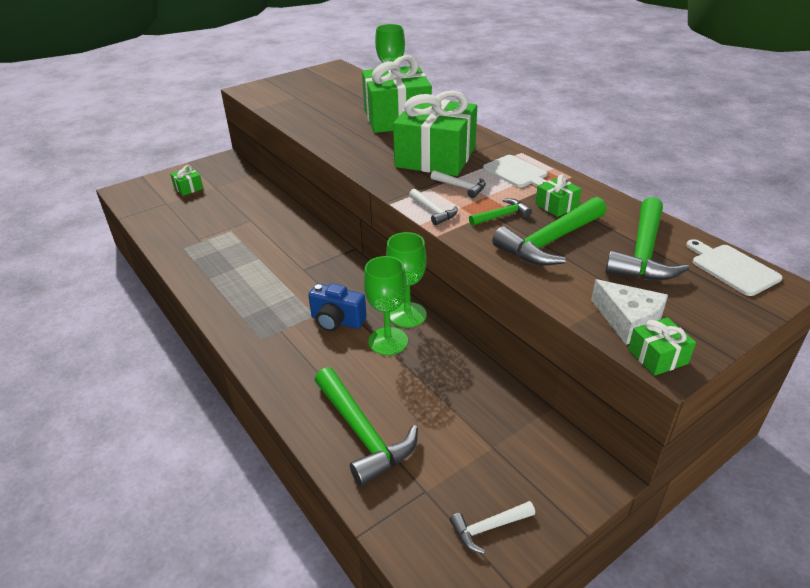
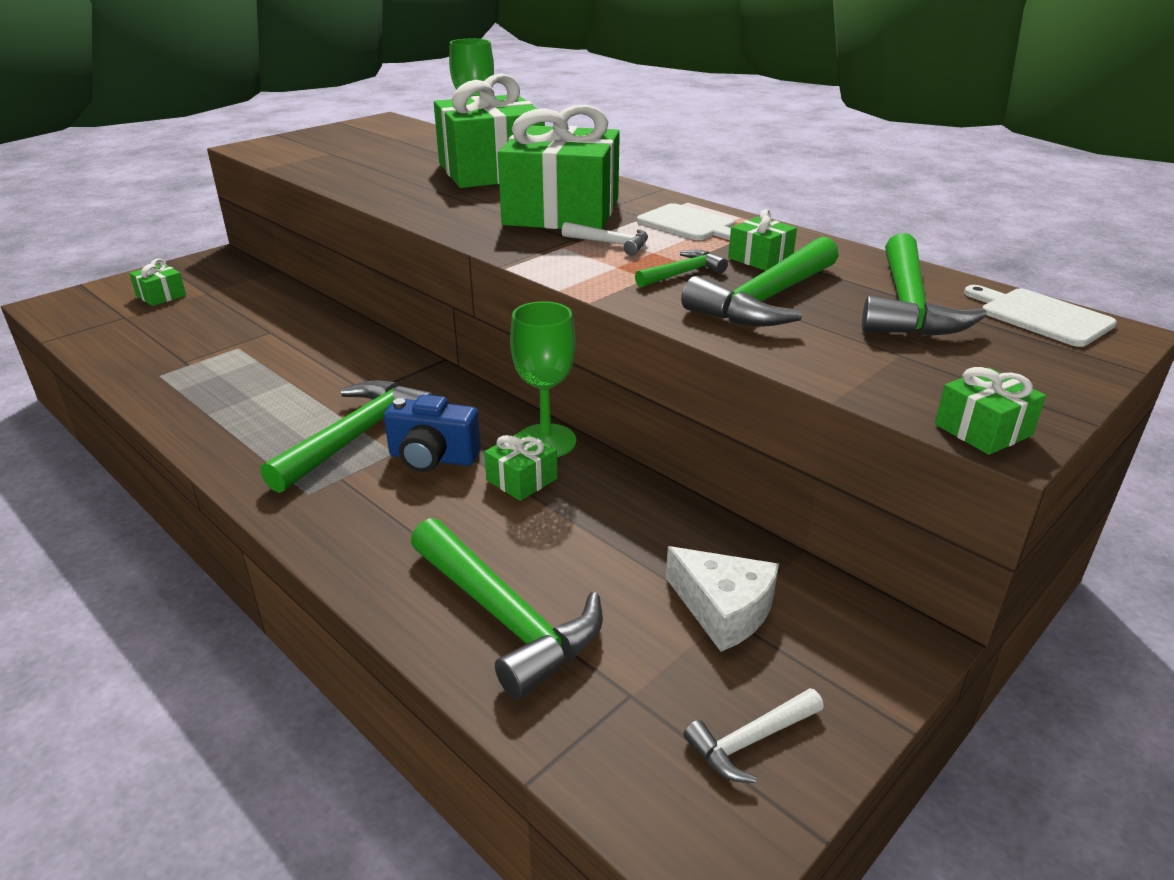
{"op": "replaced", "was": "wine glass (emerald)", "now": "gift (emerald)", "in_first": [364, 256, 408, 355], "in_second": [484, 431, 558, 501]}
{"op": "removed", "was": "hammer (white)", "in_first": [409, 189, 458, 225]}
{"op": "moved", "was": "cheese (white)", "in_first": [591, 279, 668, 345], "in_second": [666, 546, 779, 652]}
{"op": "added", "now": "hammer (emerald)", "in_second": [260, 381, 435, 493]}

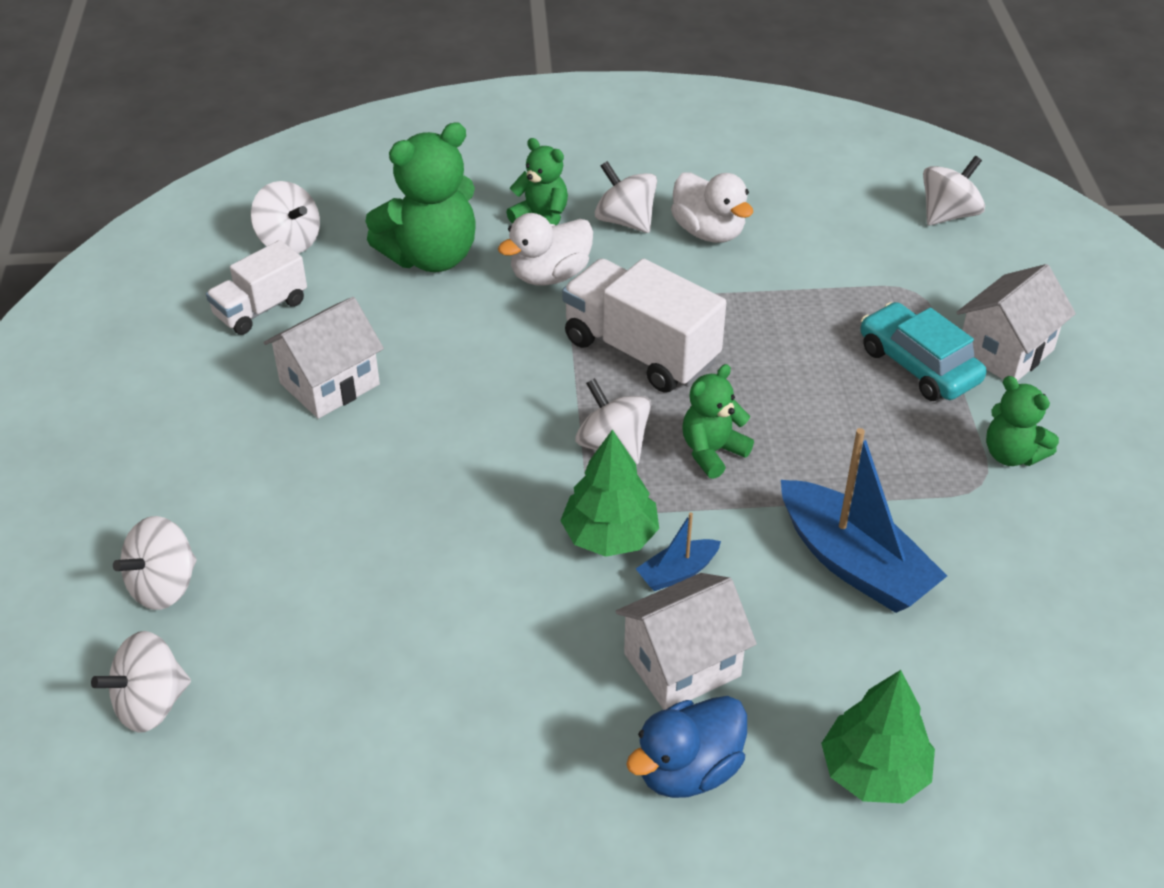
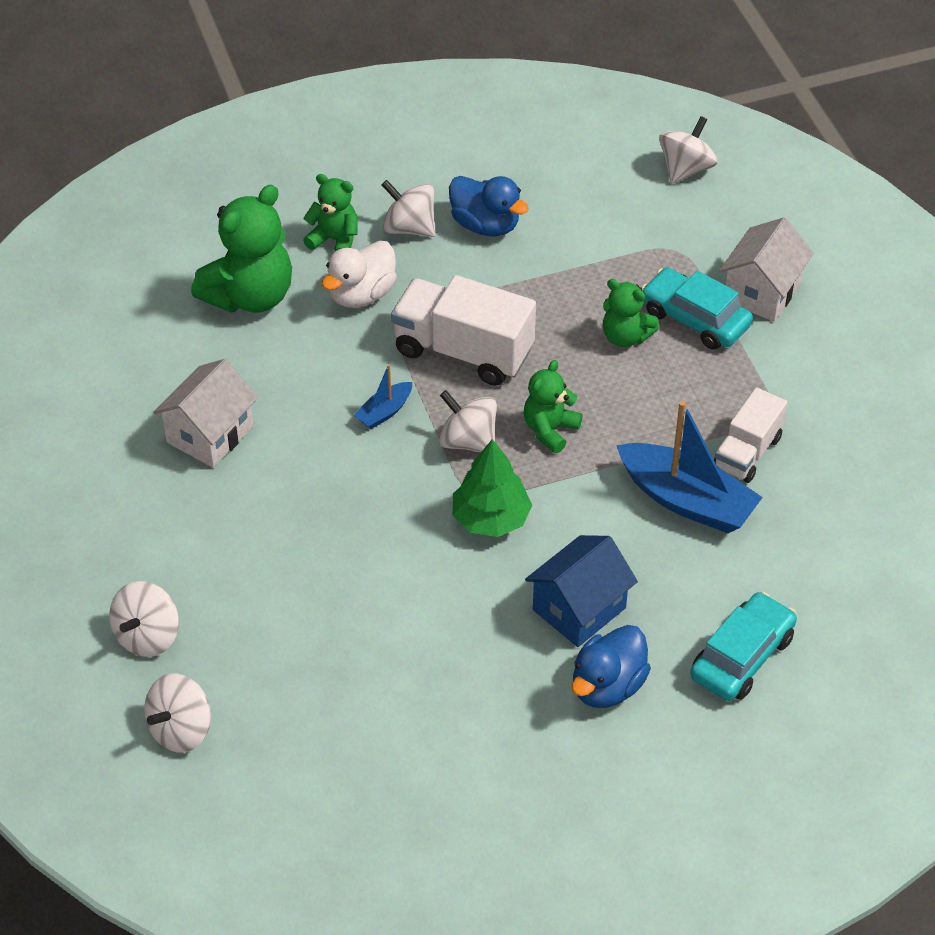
{"op": "moved", "was": "toy truck (white)", "in_first": [206, 240, 307, 335], "in_second": [714, 387, 787, 483]}
{"op": "removed", "was": "whirligig (white)", "in_first": [251, 181, 320, 254]}
{"op": "recoloured", "was": "house (white)", "now": "house (cobalt)", "in_first": [615, 573, 757, 710], "in_second": [525, 535, 638, 647]}
{"op": "moved", "was": "toy boat (cobalt)", "in_first": [636, 512, 721, 591], "in_second": [354, 364, 412, 429]}
{"op": "recoloured", "was": "toy duck (white)", "now": "toy duck (cobalt)", "in_first": [671, 172, 753, 243], "in_second": [449, 176, 529, 236]}
{"op": "replaced", "was": "tree (emerald)", "now": "car (aqua)", "in_first": [821, 670, 935, 803], "in_second": [690, 592, 797, 701]}
{"op": "moved", "was": "teddy bear (emerald)", "in_first": [986, 376, 1059, 466], "in_second": [603, 279, 659, 347]}

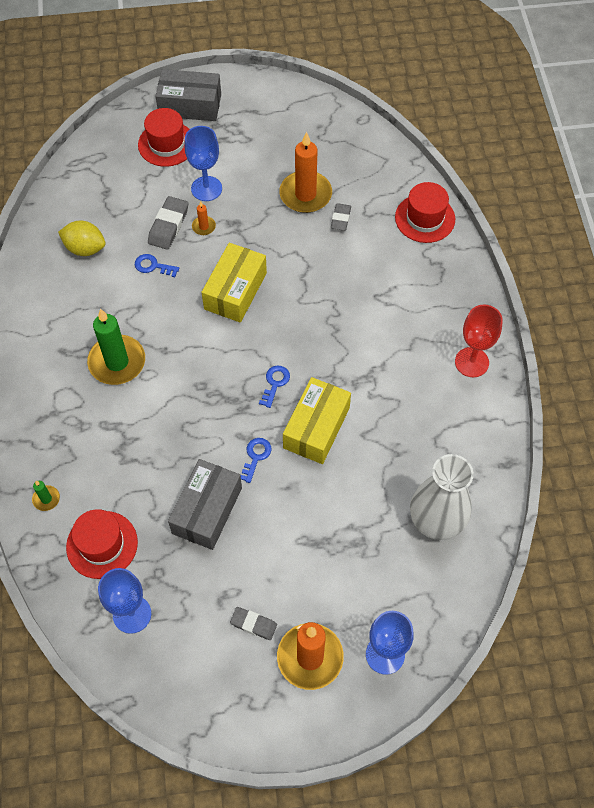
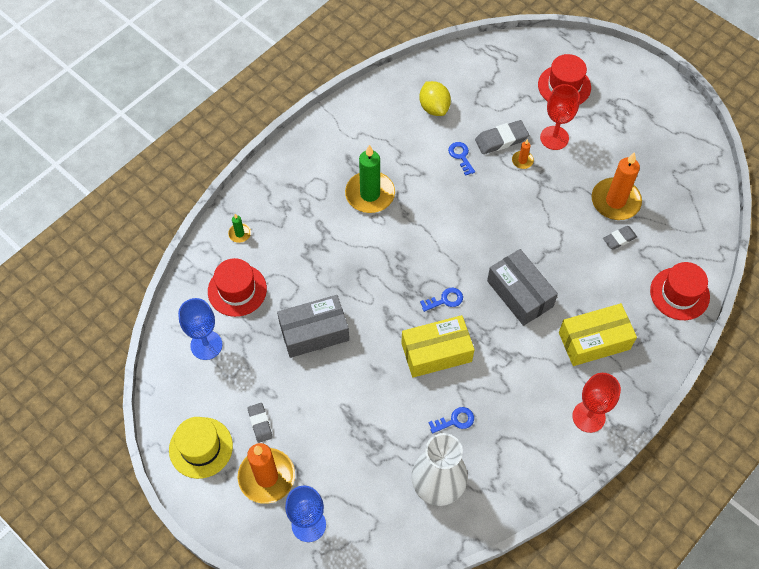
{"op": "moved", "was": "package (grey)", "in_first": [156, 69, 221, 121], "in_second": [487, 249, 558, 326]}
{"op": "recoloured", "was": "wine glass (cobalt)", "now": "wine glass (scarlet)", "in_first": [185, 126, 222, 201], "in_second": [540, 84, 580, 150]}
{"op": "moved", "was": "package (yellow)", "in_first": [202, 243, 267, 323], "in_second": [559, 303, 637, 366]}
{"op": "moved", "was": "key (cobalt)", "in_first": [240, 438, 271, 483], "in_second": [429, 407, 474, 433]}
{"op": "added", "now": "tall hat (yellow)", "in_second": [169, 417, 233, 479]}

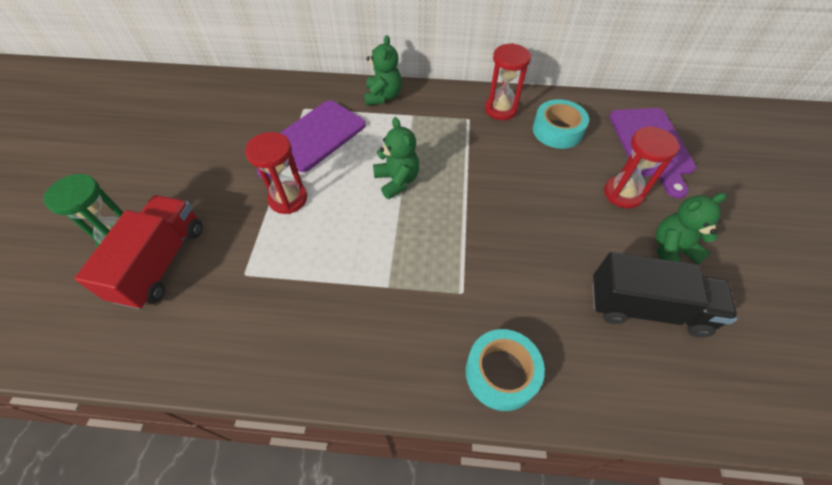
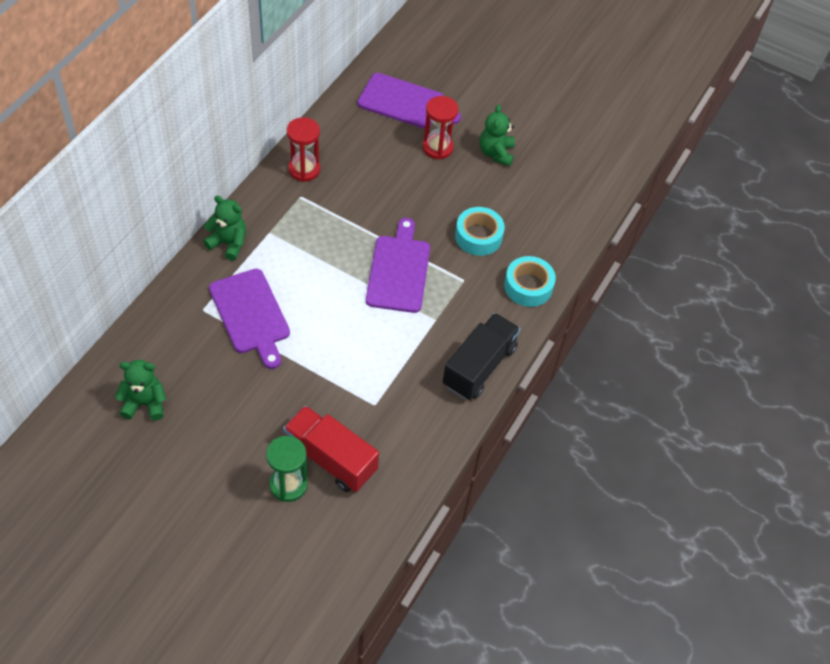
{"op": "removed", "was": "hourglass (scarlet)", "in_first": [245, 132, 307, 214]}
{"op": "moved", "was": "teddy bear (emerald)", "in_first": [373, 117, 419, 199], "in_second": [115, 360, 166, 420]}
{"op": "moved", "was": "sticky tape (aqua)", "in_first": [533, 99, 589, 149], "in_second": [455, 207, 505, 256]}
{"op": "moved", "was": "toy truck (ebony)", "in_first": [592, 252, 737, 337], "in_second": [442, 313, 520, 400]}
{"op": "added", "now": "cutting board (royal purple)", "in_second": [366, 218, 430, 313]}

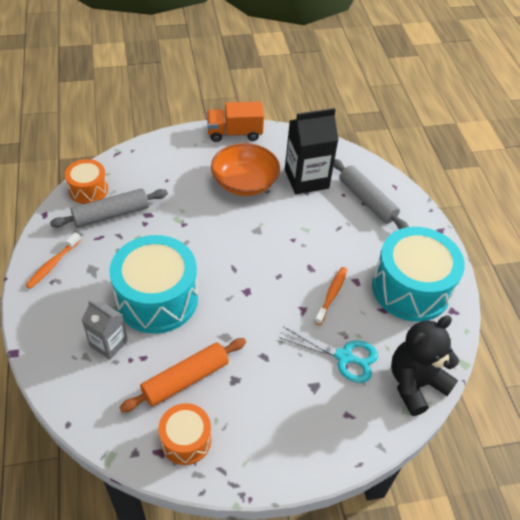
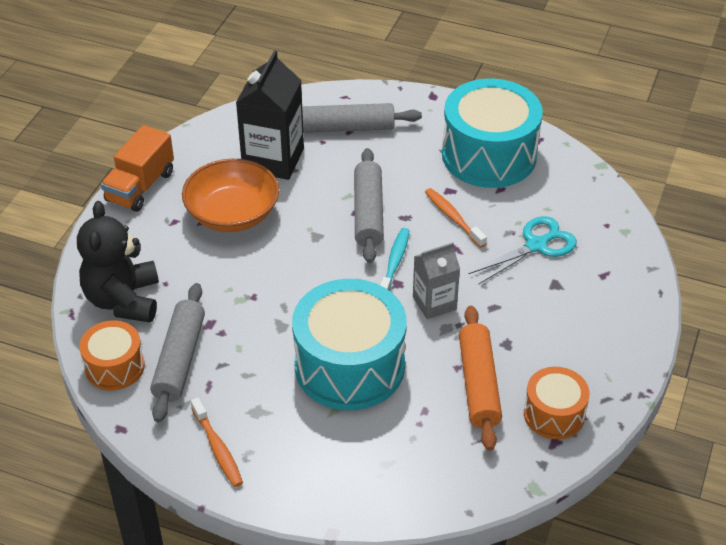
{"op": "moved", "was": "milk carton (grey)", "in_first": [82, 300, 128, 360], "in_second": [413, 242, 460, 319]}
{"op": "moved", "was": "teddy bear (ebony)", "in_first": [391, 315, 459, 416], "in_second": [77, 201, 159, 323]}
{"op": "added", "now": "dough roller (grey)", "in_second": [354, 148, 384, 263]}
{"op": "added", "now": "tooth brush (aqua)", "in_second": [380, 228, 410, 291]}

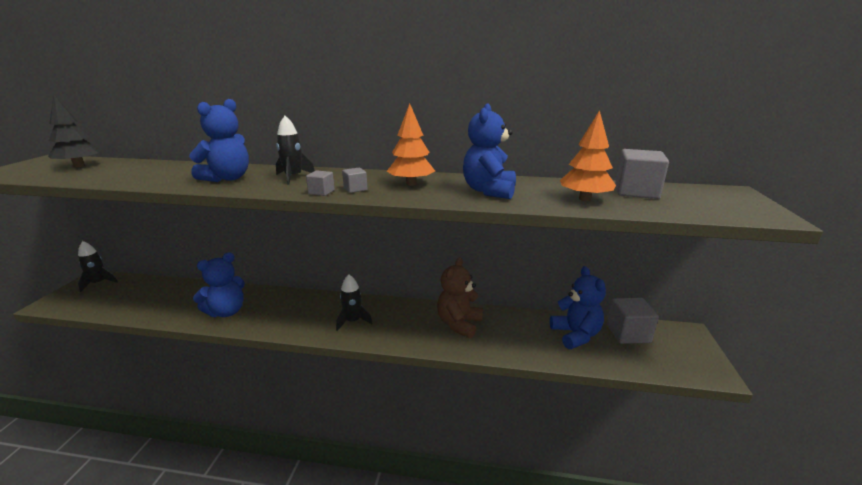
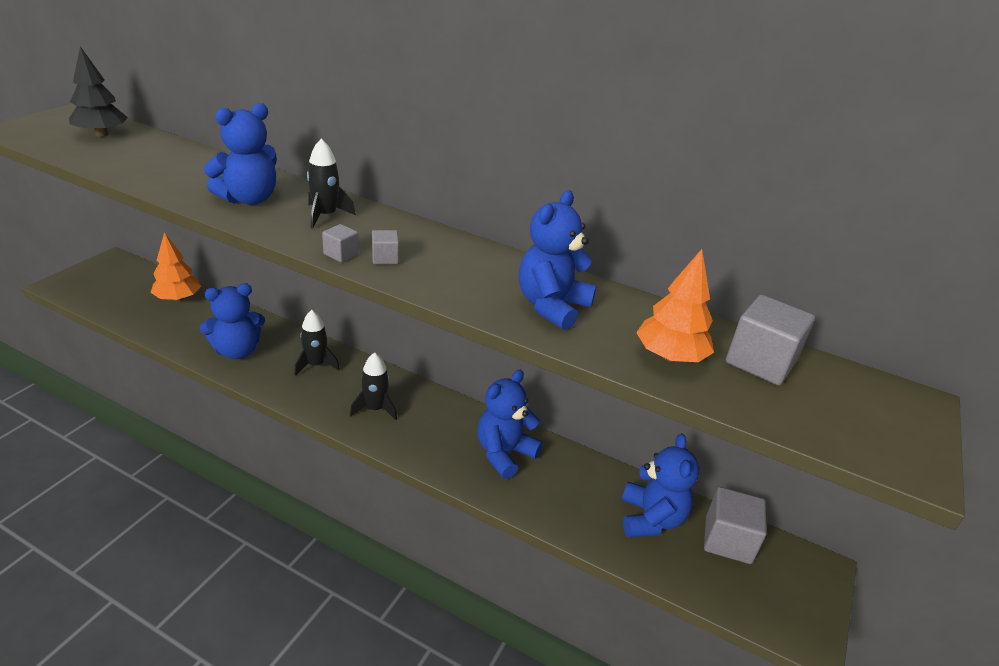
{"op": "moved", "was": "spaceship (ebony)", "in_first": [78, 241, 118, 292], "in_second": [294, 310, 340, 376]}
{"op": "moved", "was": "tree (orange)", "in_first": [386, 103, 435, 186], "in_second": [150, 232, 201, 302]}
{"op": "recoloured", "was": "teddy bear (russet)", "now": "teddy bear (cobalt)", "in_first": [437, 257, 483, 339], "in_second": [478, 370, 543, 479]}

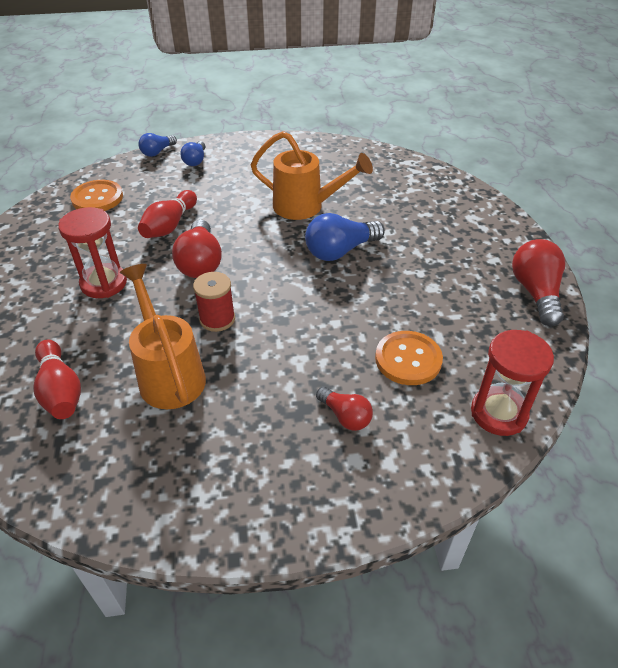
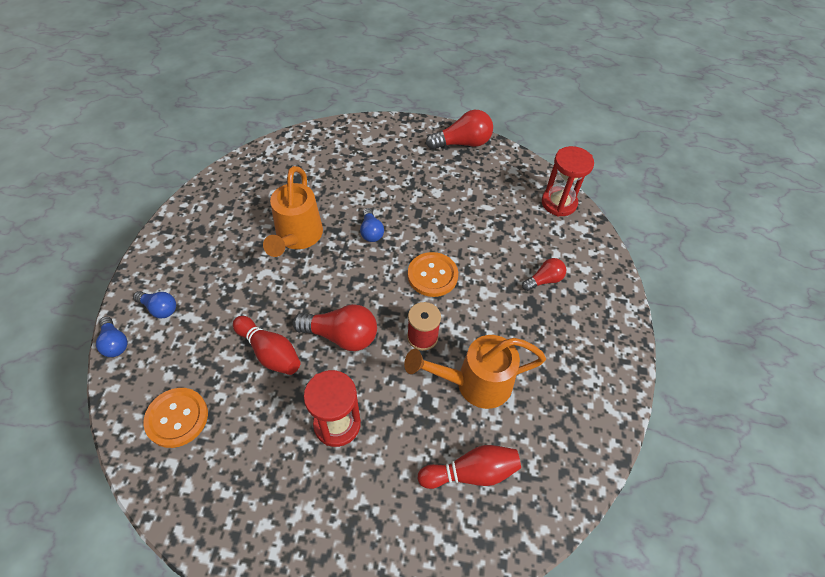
{"op": "turned", "was": "watering pot (orange)", "in_first": [251, 131, 373, 220], "in_second": [263, 166, 323, 257], "clockwise": 150}
{"op": "resized", "was": "bulb (cobalt)", "in_first": [305, 213, 385, 261], "in_second": [360, 208, 384, 242], "ratio": 0.59}
{"op": "moved", "was": "shirt button (orange)", "in_first": [375, 331, 443, 385], "in_second": [408, 252, 458, 297]}
{"op": "turned", "was": "bulb (scarlet)", "in_first": [512, 239, 565, 327], "in_second": [426, 110, 493, 150], "clockwise": 150}

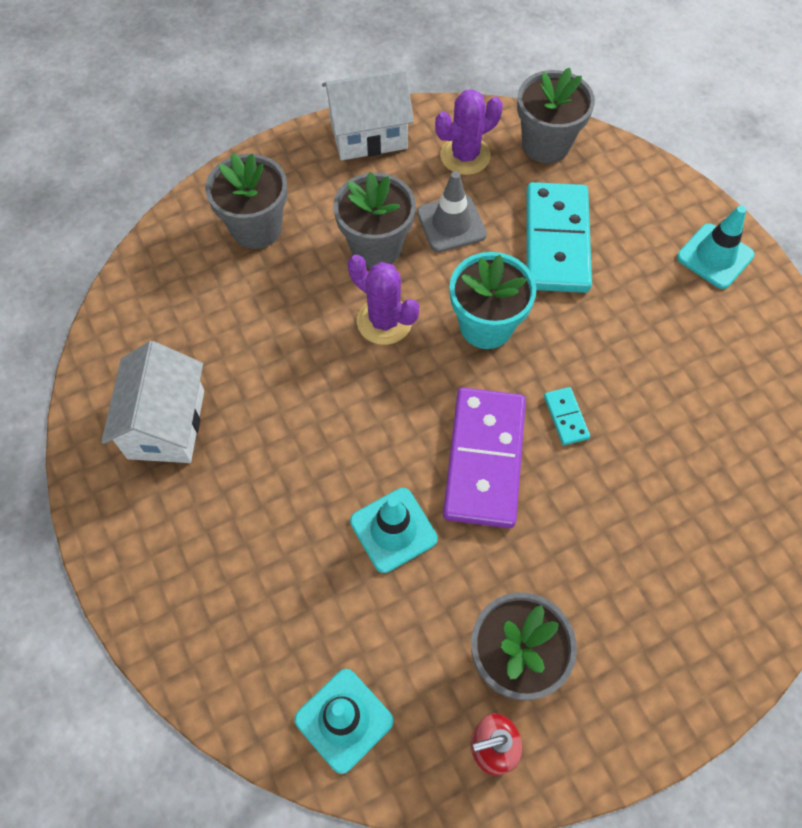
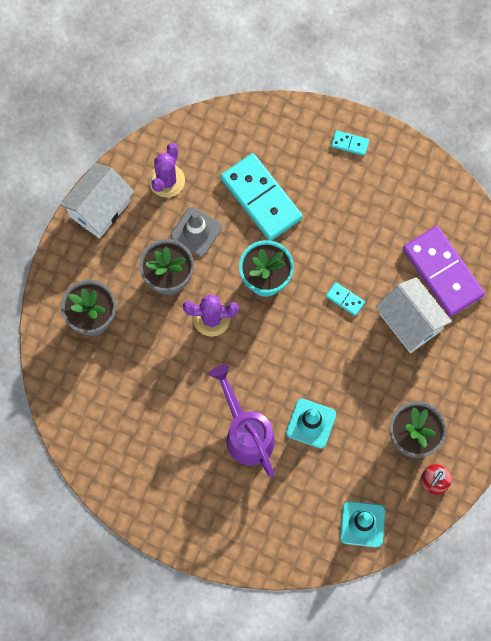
{"op": "moved", "was": "house (white)", "in_first": [101, 341, 204, 463], "in_second": [376, 277, 452, 353]}
{"op": "moved", "was": "domino (royal purple)", "in_first": [443, 388, 526, 528], "in_second": [403, 226, 485, 317]}
{"op": "removed", "was": "plant pot (grey)", "in_first": [517, 68, 595, 163]}
{"op": "replaced", "was": "road cone (aqua)", "now": "domino (aqua)", "in_first": [677, 206, 755, 289], "in_second": [331, 130, 369, 156]}
{"op": "added", "now": "watering pot (royal purple)", "in_second": [209, 365, 275, 477]}

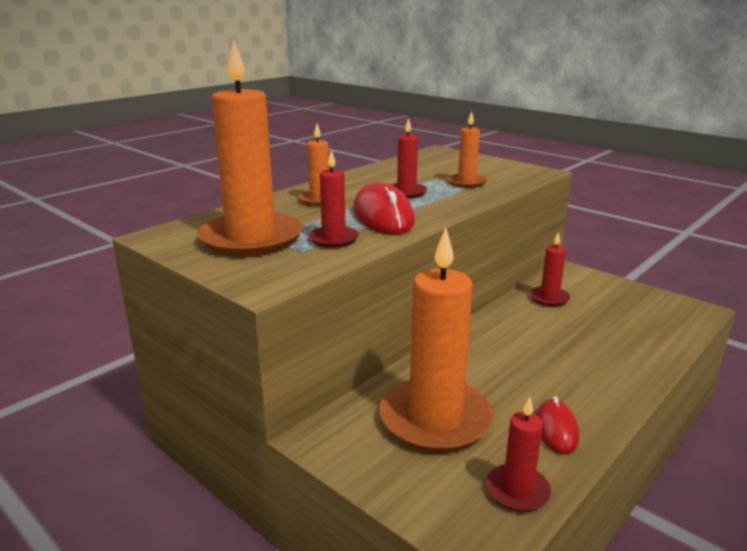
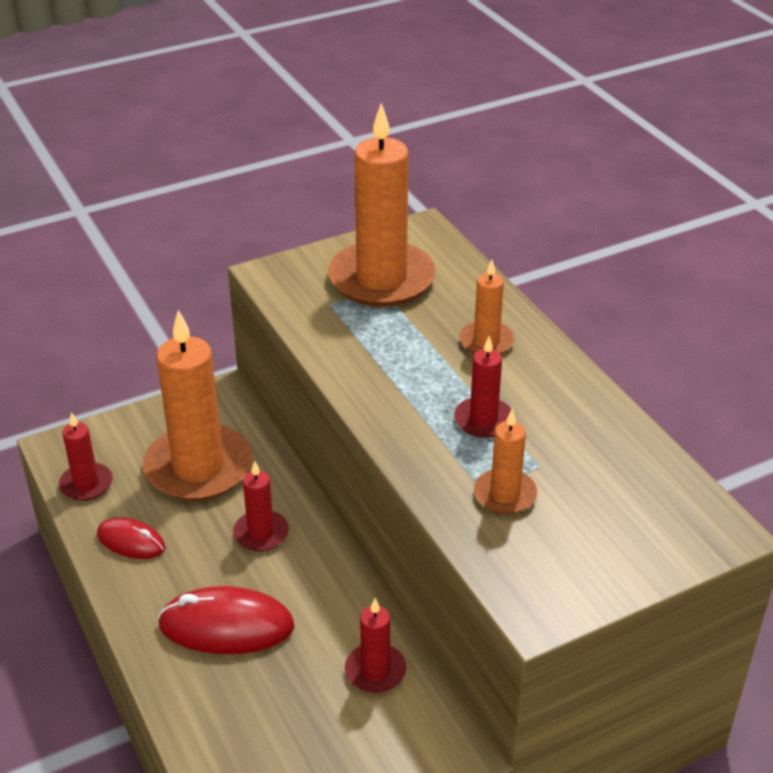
{"op": "moved", "was": "candle (scarlet)", "in_first": [309, 150, 359, 248], "in_second": [233, 461, 289, 551]}
{"op": "moved", "was": "PC mouse (scarlet)", "in_first": [353, 182, 415, 234], "in_second": [158, 586, 295, 654]}

